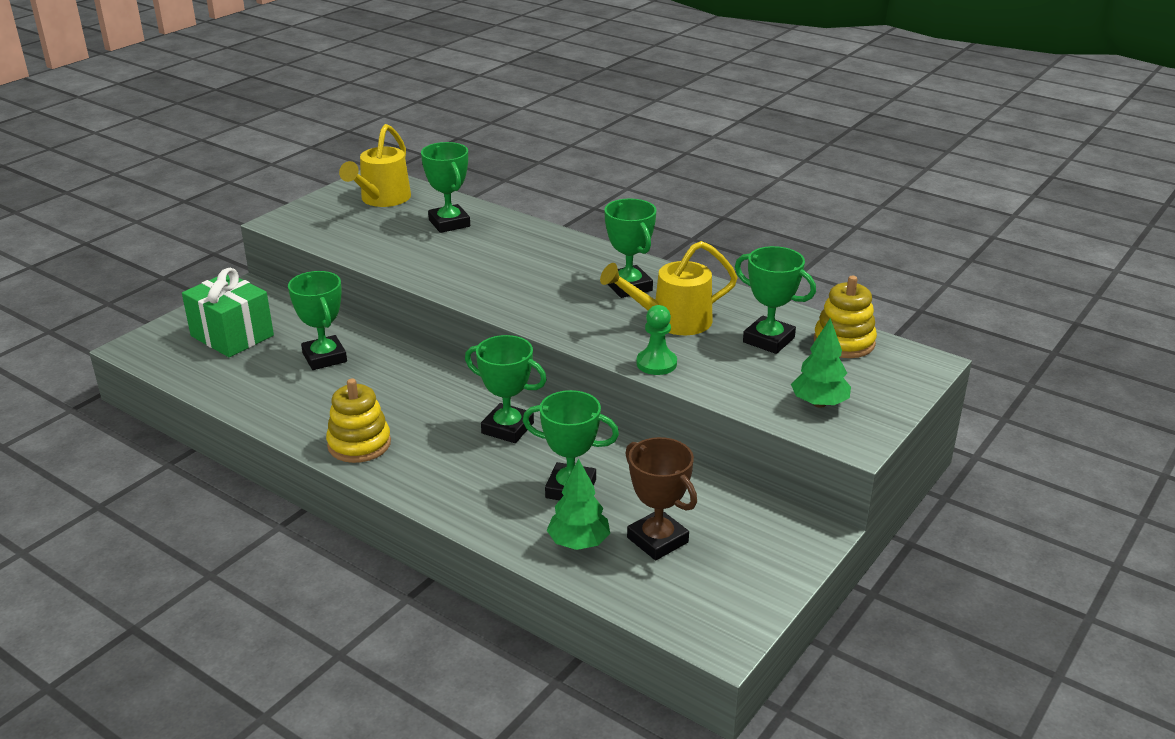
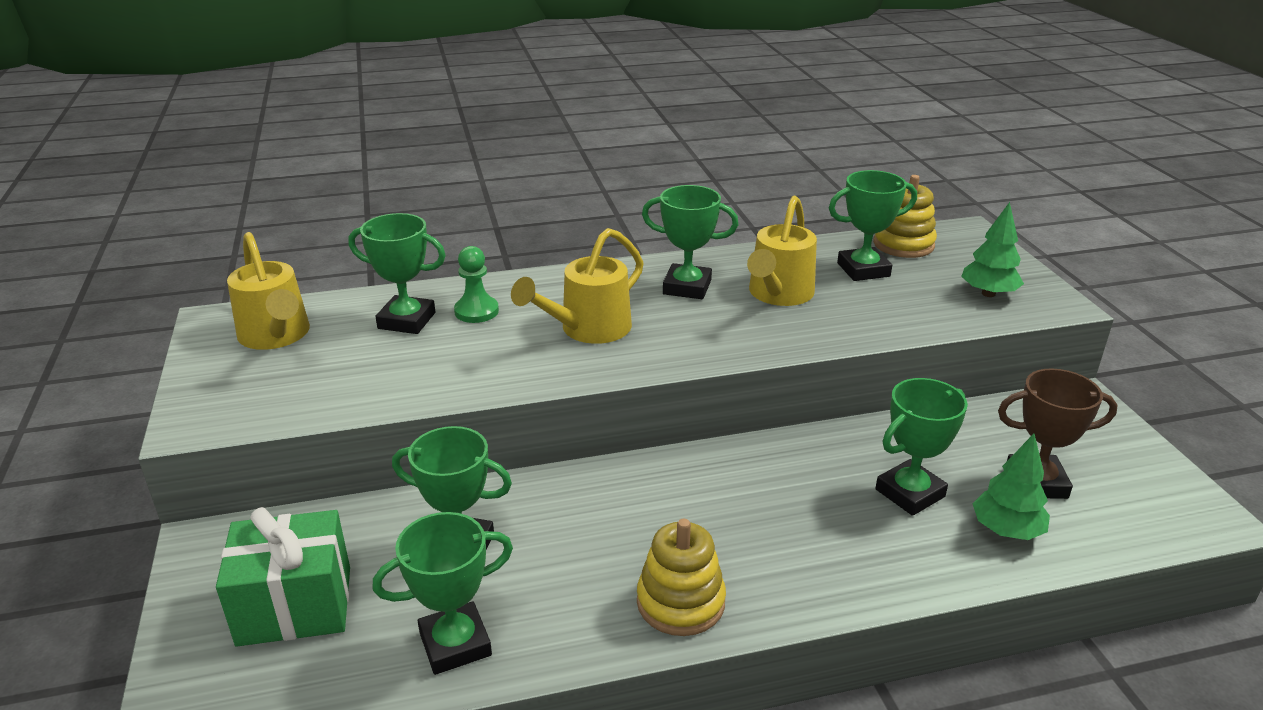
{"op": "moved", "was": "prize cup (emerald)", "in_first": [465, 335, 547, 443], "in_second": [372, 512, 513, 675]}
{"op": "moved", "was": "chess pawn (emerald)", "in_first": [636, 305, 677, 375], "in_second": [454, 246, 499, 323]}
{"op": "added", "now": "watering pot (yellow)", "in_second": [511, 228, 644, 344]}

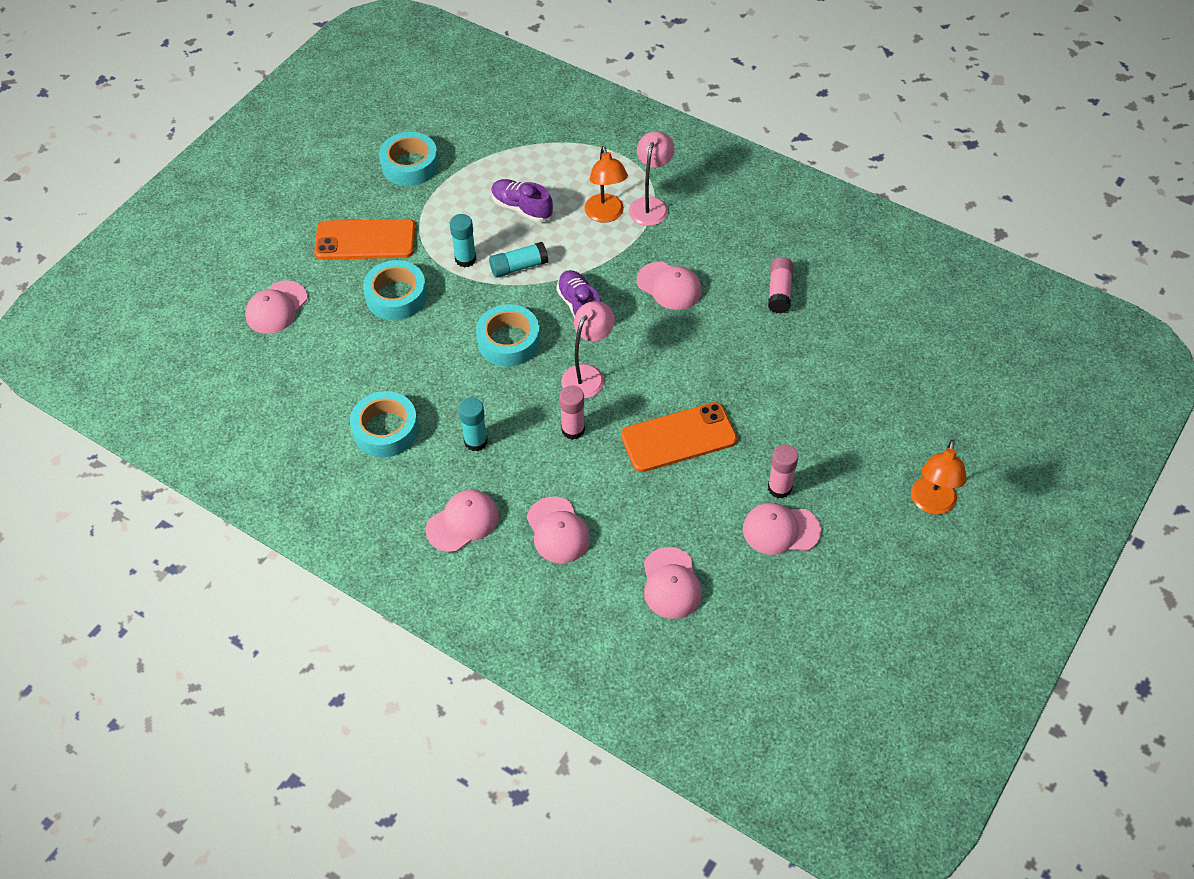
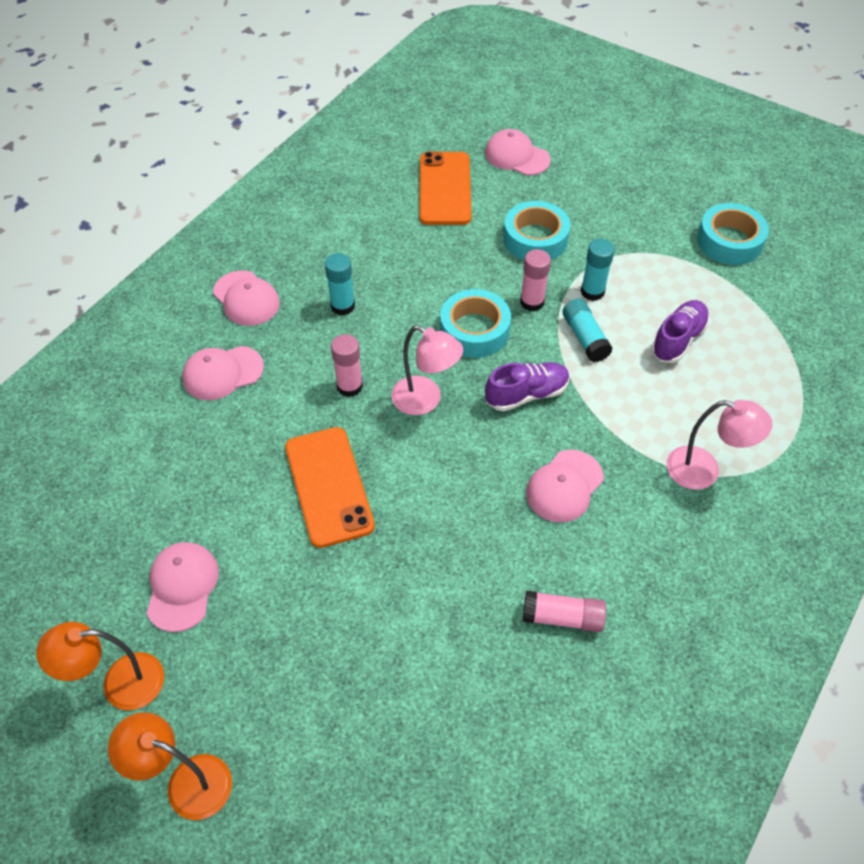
{"op": "moved", "was": "smartphone (orange)", "in_first": [314, 219, 415, 260], "in_second": [419, 151, 472, 225]}
{"op": "removed", "was": "sticky tape (aqua)", "in_first": [350, 391, 419, 457]}
{"op": "moved", "was": "reading lamp (orange)", "in_first": [584, 146, 628, 223], "in_second": [36, 622, 164, 711]}
{"op": "removed", "was": "cap (rose-pink)", "in_first": [644, 547, 702, 619]}
{"op": "moved", "was": "glue stick (rose-pink)", "in_first": [768, 444, 799, 499], "in_second": [520, 249, 551, 312]}

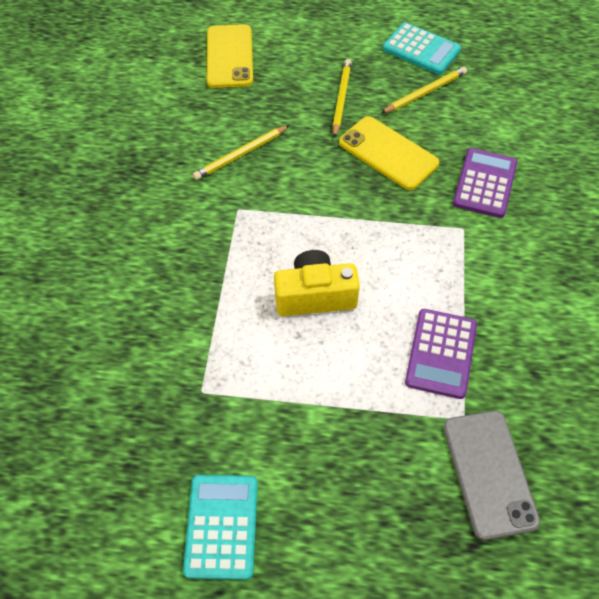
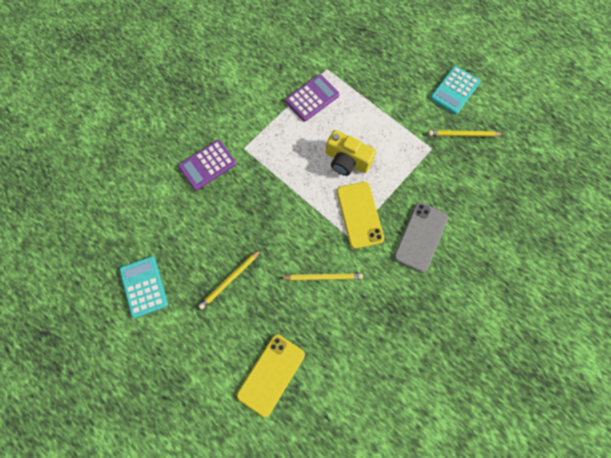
{"op": "moved", "was": "smartphone (yellow)", "in_first": [339, 116, 439, 190], "in_second": [337, 182, 384, 249]}
{"op": "moved", "was": "wooden pencil (yellow)", "in_first": [381, 67, 467, 113], "in_second": [428, 130, 503, 137]}
{"op": "moved", "was": "smartphone (grey)", "in_first": [443, 411, 540, 540], "in_second": [394, 202, 448, 272]}

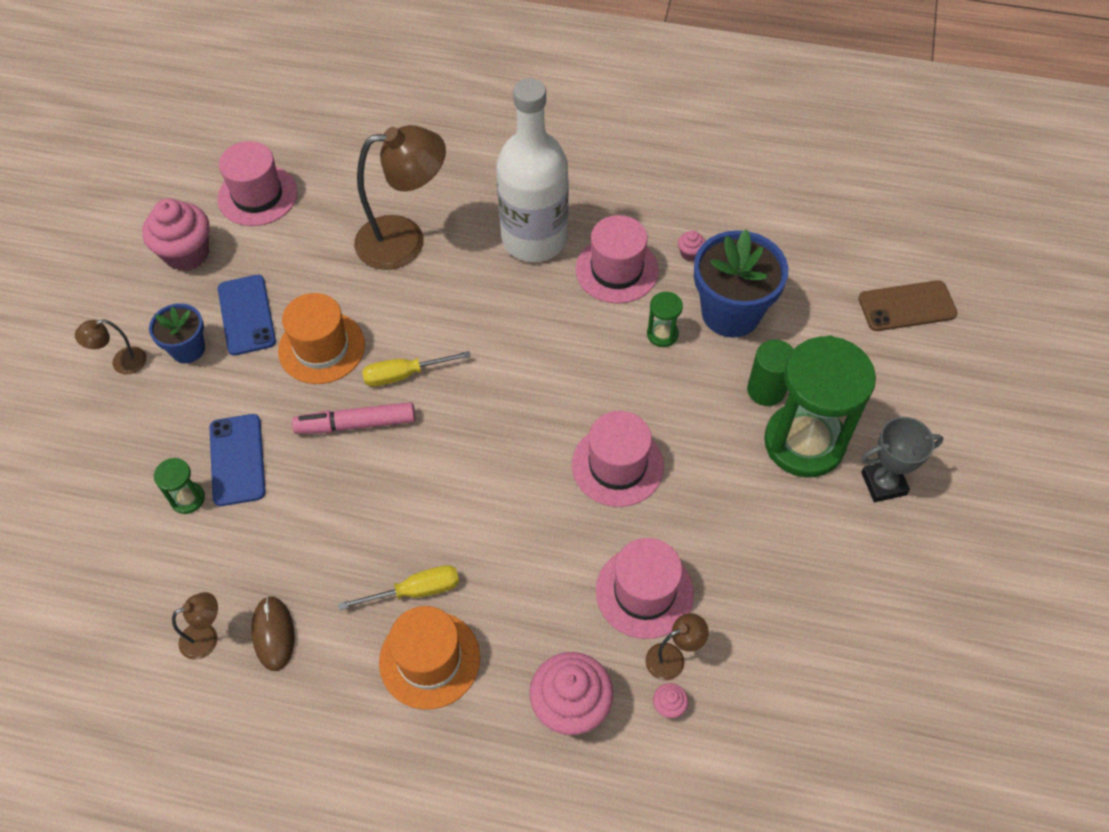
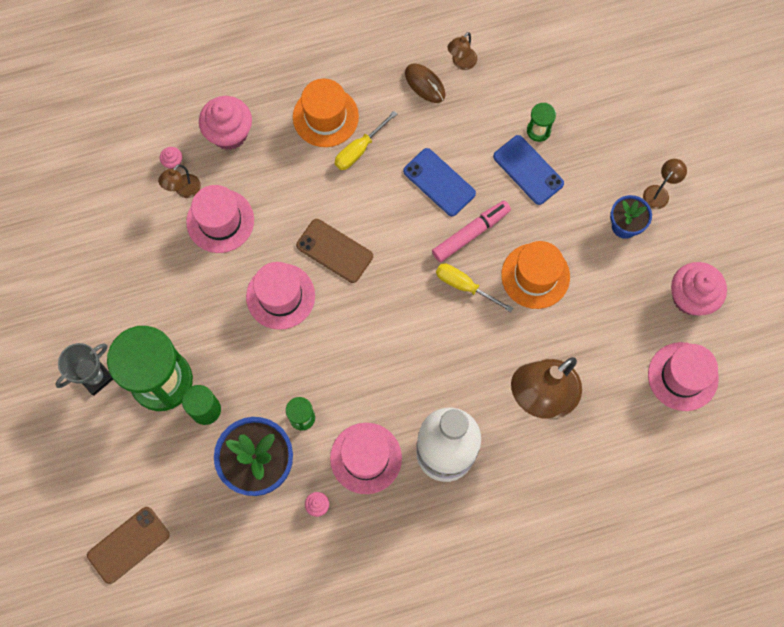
{"op": "moved", "was": "smartphone (cobalt)", "in_first": [218, 275, 276, 356], "in_second": [403, 148, 476, 216]}
{"op": "turned", "was": "screwdriver (yellow)", "in_first": [362, 351, 471, 387], "in_second": [436, 263, 513, 312], "clockwise": -105}
{"op": "added", "now": "smartphone (russet)", "in_second": [296, 219, 373, 283]}

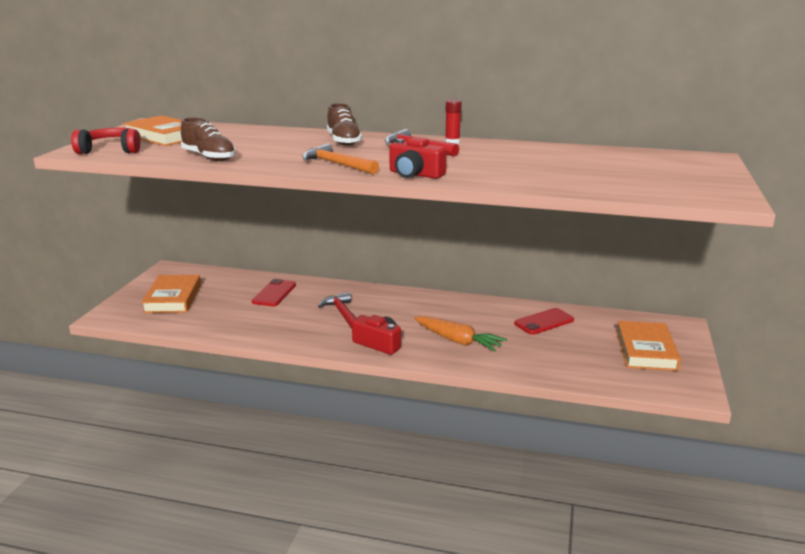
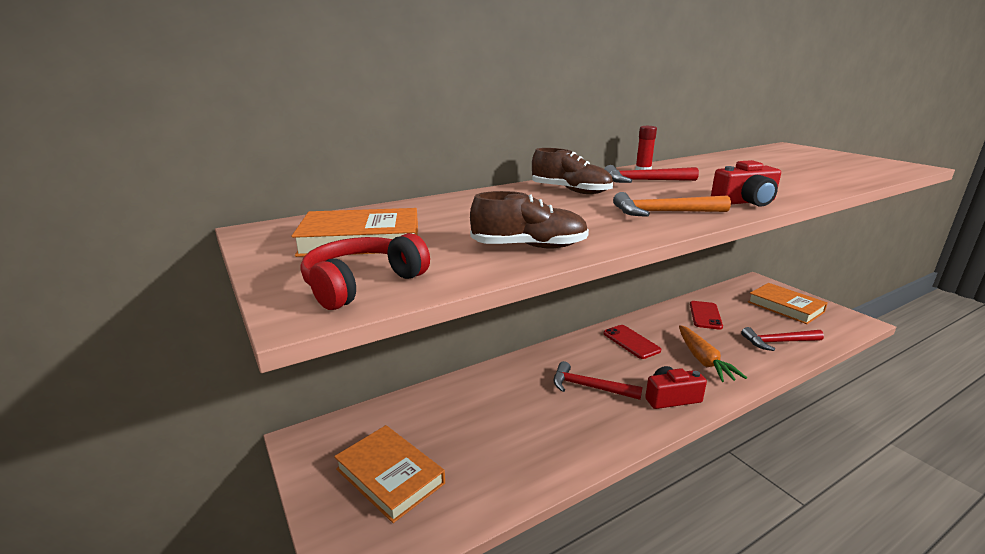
{"op": "moved", "was": "smartphone (scarlet)", "in_first": [252, 279, 296, 306], "in_second": [604, 325, 661, 359]}
{"op": "turned", "was": "toy carrot (orange)", "in_first": [414, 316, 507, 352], "in_second": [679, 325, 747, 382], "clockwise": 90}
{"op": "added", "now": "hammer (scarlet)", "in_second": [741, 327, 824, 351]}

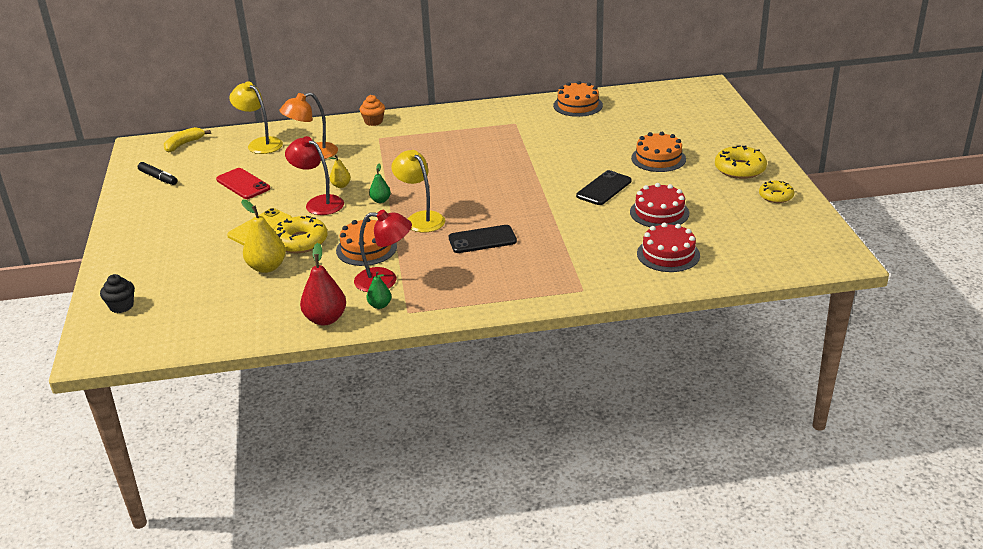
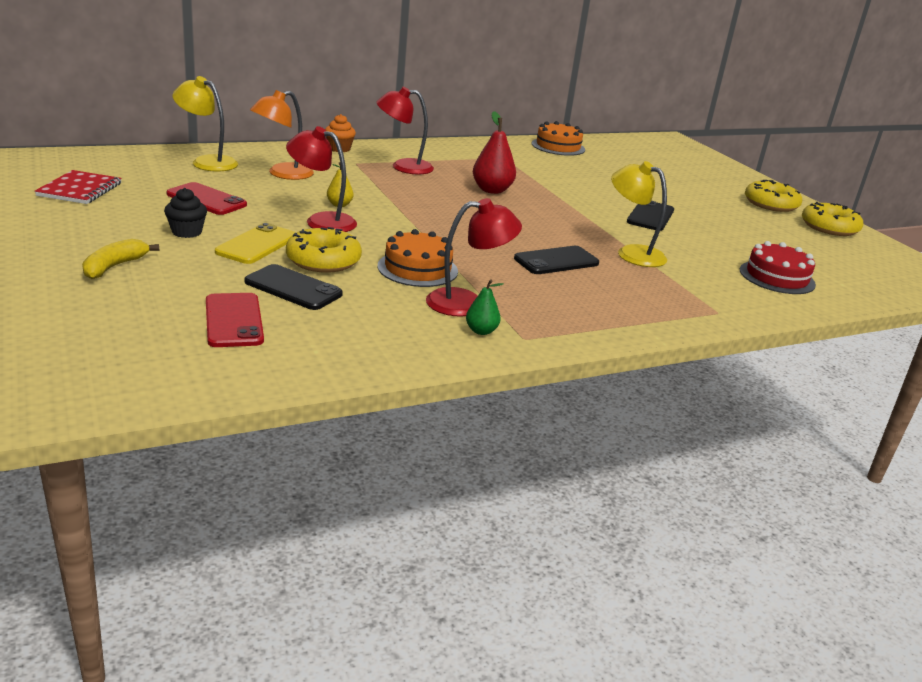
{"op": "moved", "was": "muffin (ebony)", "in_first": [100, 274, 135, 313], "in_second": [164, 188, 207, 238]}
{"op": "replaced", "was": "felt pen (ebony)", "now": "notebook (scarlet)", "in_first": [138, 162, 177, 185], "in_second": [35, 170, 122, 204]}
{"op": "moved", "was": "banana (yellow)", "in_first": [164, 127, 211, 152], "in_second": [82, 239, 159, 279]}
{"op": "replaced", "was": "pear (yellow)", "now": "smartphone (ebony)", "in_first": [241, 199, 286, 273], "in_second": [244, 264, 343, 310]}
{"op": "moved", "was": "pear (scarlet)", "in_first": [300, 243, 346, 325], "in_second": [473, 111, 516, 194]}
{"op": "removed", "was": "pear (emerald)", "in_first": [369, 164, 391, 203]}
{"op": "moved", "was": "reading lamp (yellow)", "in_first": [391, 150, 445, 233], "in_second": [611, 161, 667, 267]}
{"op": "removed", "was": "cake (scarlet)", "in_first": [630, 183, 689, 227]}
{"op": "removed", "was": "cake (orange)", "in_first": [631, 132, 686, 172]}
{"op": "resized", "was": "glazed donut (yellow)", "in_first": [759, 181, 794, 203], "in_second": [802, 202, 863, 236], "ratio": 1.55}
{"op": "added", "now": "smartphone (scarlet)", "in_second": [206, 293, 264, 347]}
{"op": "added", "now": "reading lamp (scarlet)", "in_second": [376, 87, 434, 175]}

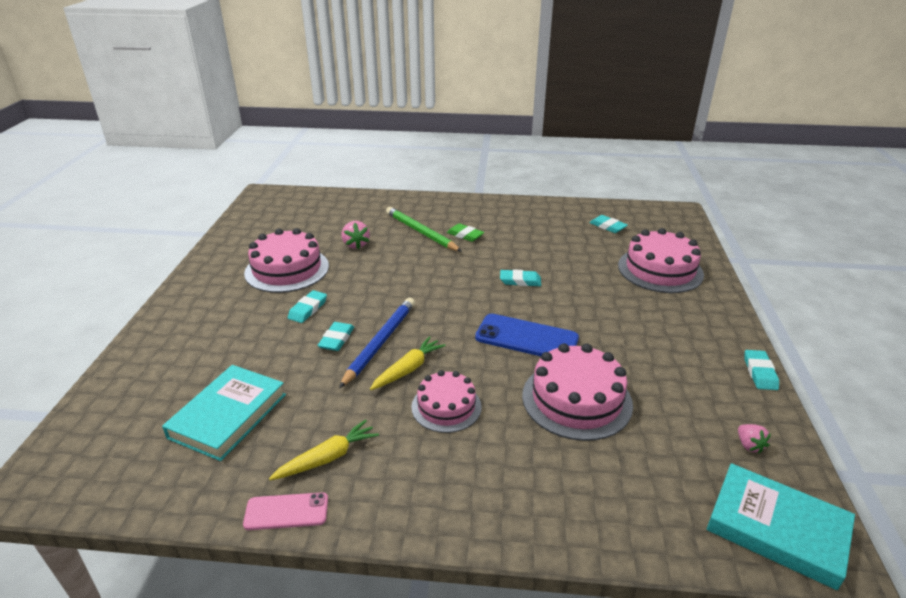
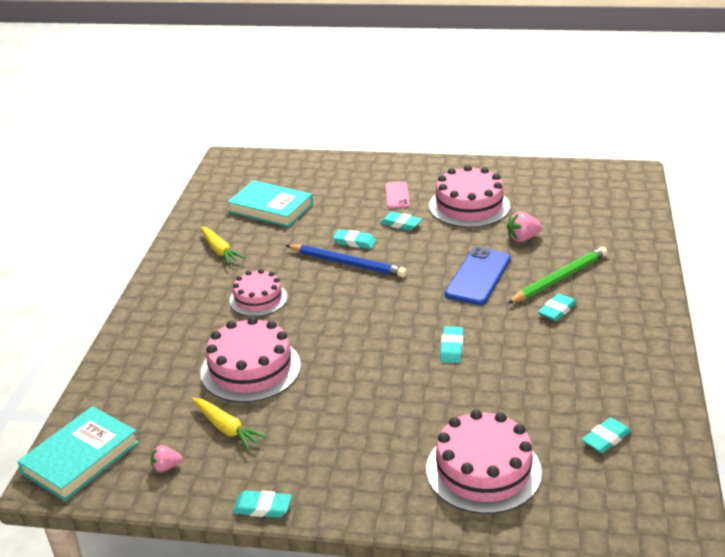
{"op": "moved", "was": "smartphone (rose-pink)", "in_first": [243, 492, 328, 530], "in_second": [385, 182, 410, 208]}
{"op": "moved", "was": "toy carrot (yellow)", "in_first": [370, 336, 446, 390], "in_second": [192, 398, 266, 450]}
{"op": "recoloured", "was": "pencil eraser (emerald)", "now": "pencil eraser (aqua)", "in_first": [447, 223, 484, 242], "in_second": [538, 293, 577, 321]}
{"op": "moved", "was": "smartphone (cobalt)", "in_first": [475, 314, 579, 356], "in_second": [445, 247, 511, 305]}

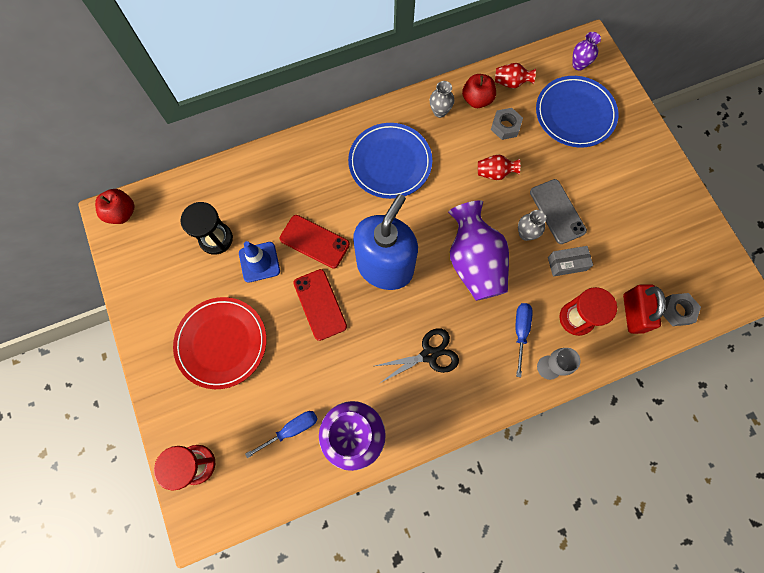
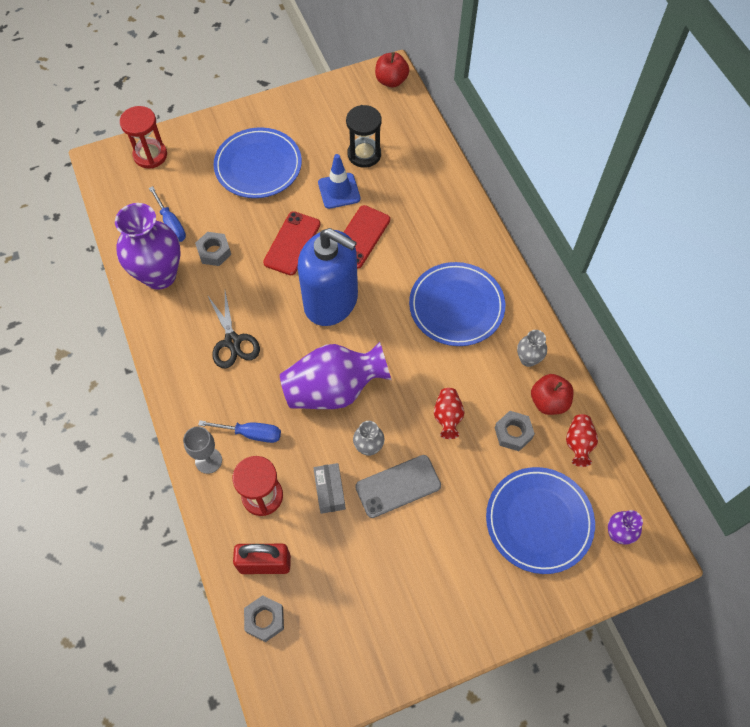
{"op": "recoloured", "was": "flat dish (scarlet)", "now": "flat dish (cobalt)", "in_first": [173, 297, 267, 389], "in_second": [214, 127, 302, 198]}
{"op": "turned", "was": "smartphone (scarlet)", "in_first": [293, 269, 347, 341], "in_second": [263, 211, 320, 275], "clockwise": -45}
{"op": "added", "now": "hexagon nut (grey)", "in_second": [195, 232, 231, 266]}

